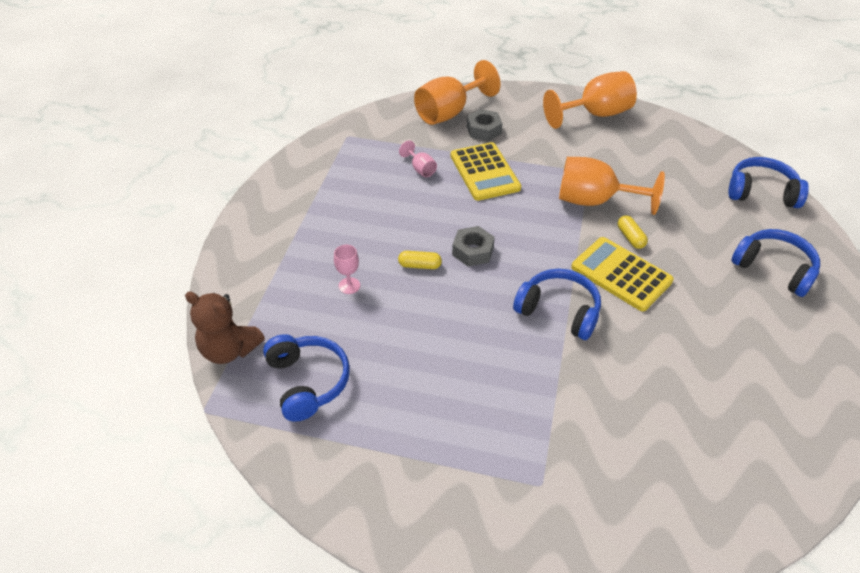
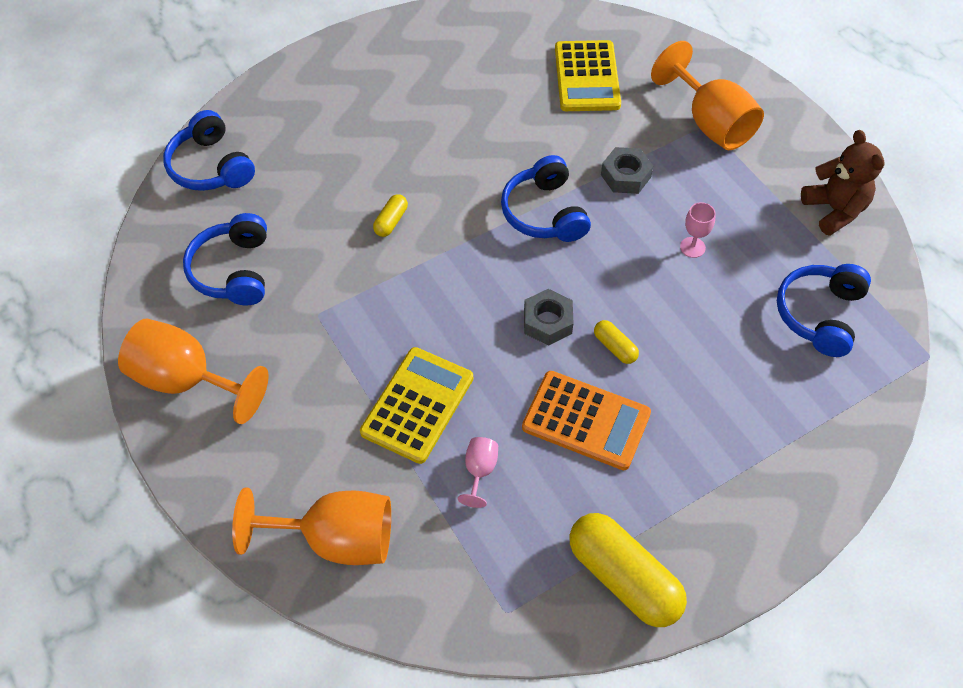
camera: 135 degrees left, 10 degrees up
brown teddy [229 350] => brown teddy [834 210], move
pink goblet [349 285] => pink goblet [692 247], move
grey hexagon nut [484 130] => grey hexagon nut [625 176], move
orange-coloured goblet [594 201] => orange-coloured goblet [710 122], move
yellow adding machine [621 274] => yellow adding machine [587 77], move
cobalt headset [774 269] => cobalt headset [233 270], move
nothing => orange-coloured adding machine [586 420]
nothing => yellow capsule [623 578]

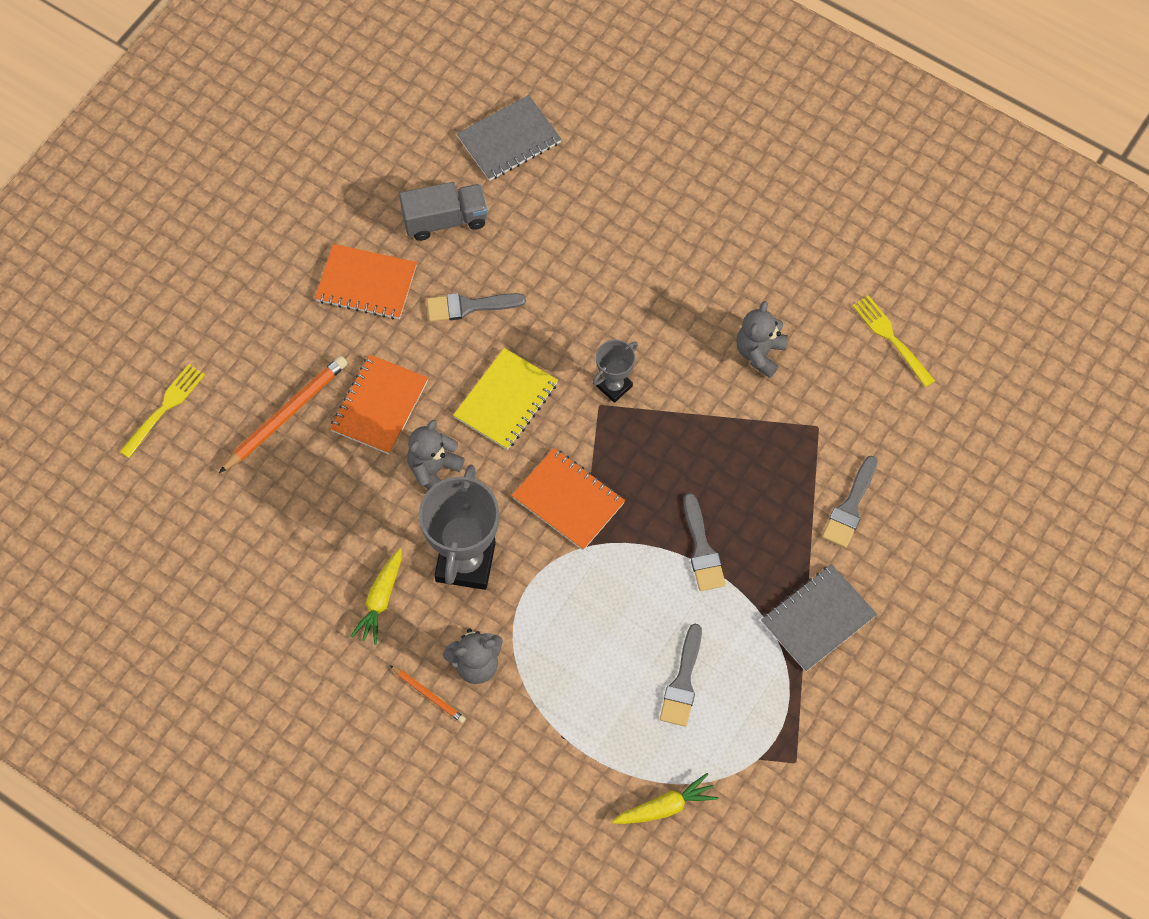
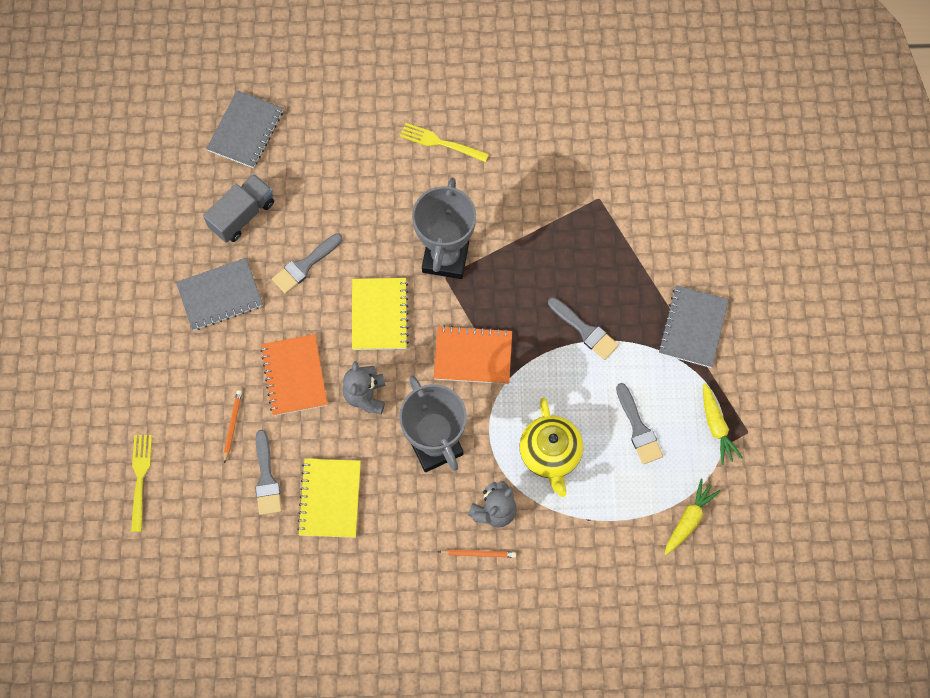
camera: 35 degrees left, 5 degrees up
orange-coloured lead pencil [286 415] => orange-coloured lead pencil [232 425], x0.52
orange-coloured notepad [366 283] => grey notepad [220 295]
yellow carrot [380 600] => yellow carrot [716 426], move
grey trophy [614 386] => grey trophy [445 257], x1.90
grey teddy [759 353] => nothing
grey paint brush [850 507] => grey paint brush [266 478], move
yellow fork [891 338] => yellow fork [440 142], move
nothing => yellow notepad [330 498]
nothing => yellow tea pot [550 454]

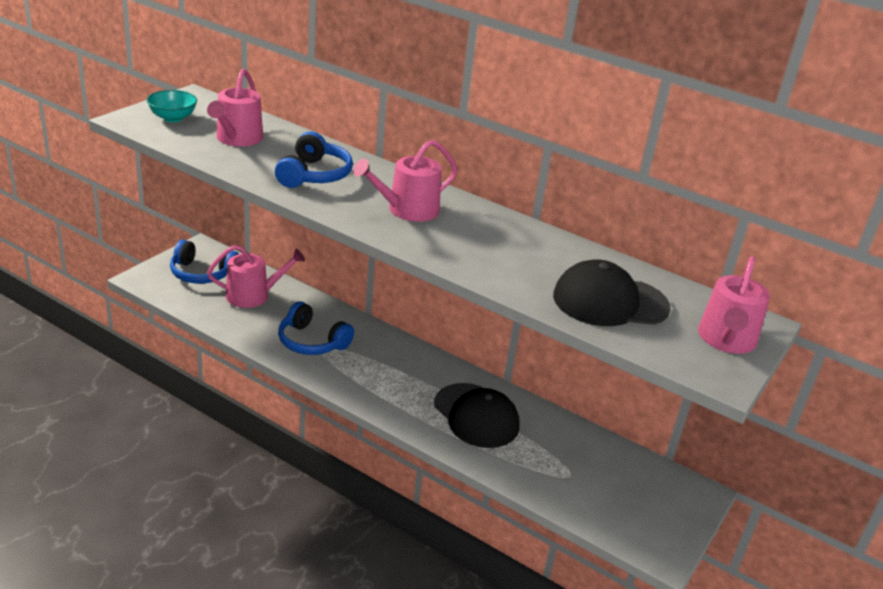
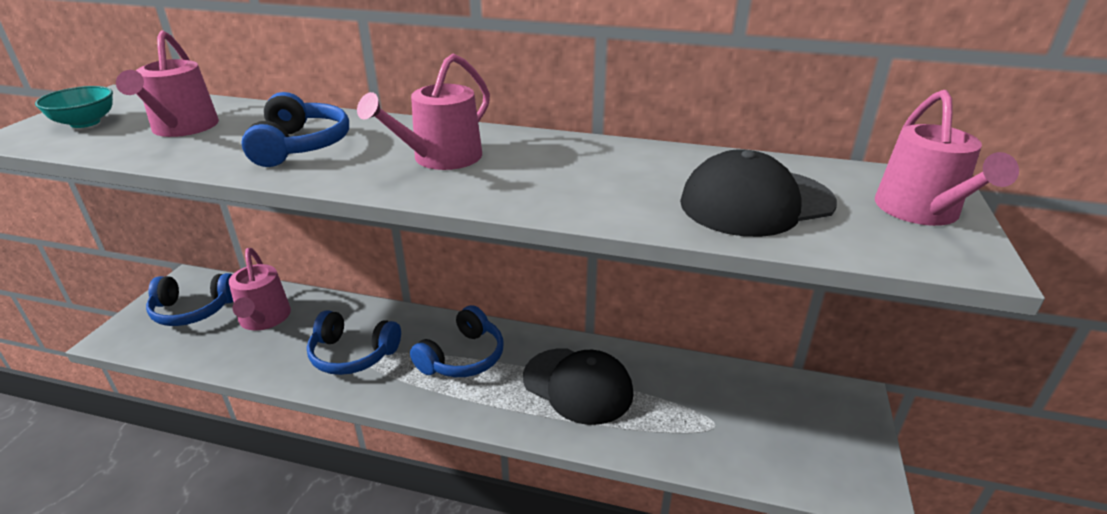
camera: 15 degrees left, 0 degrees up
pink watering pot [253 295] => pink watering pot [264 319], 105 degrees clockwise
nothing => cobalt headset [463 357]

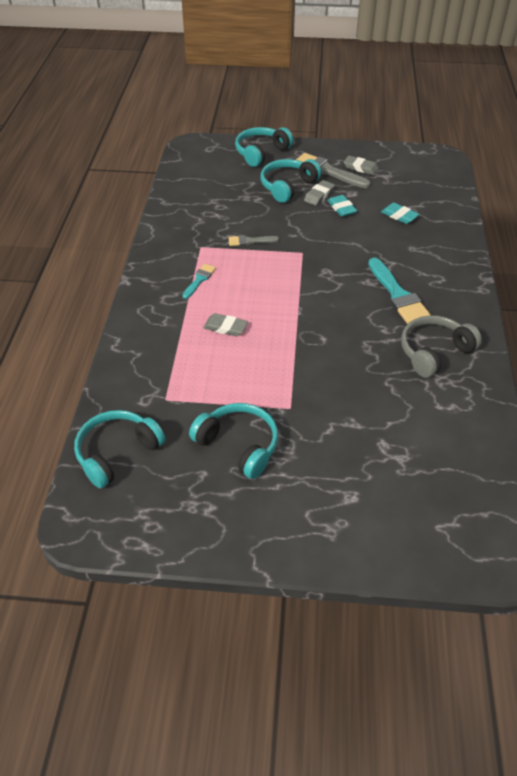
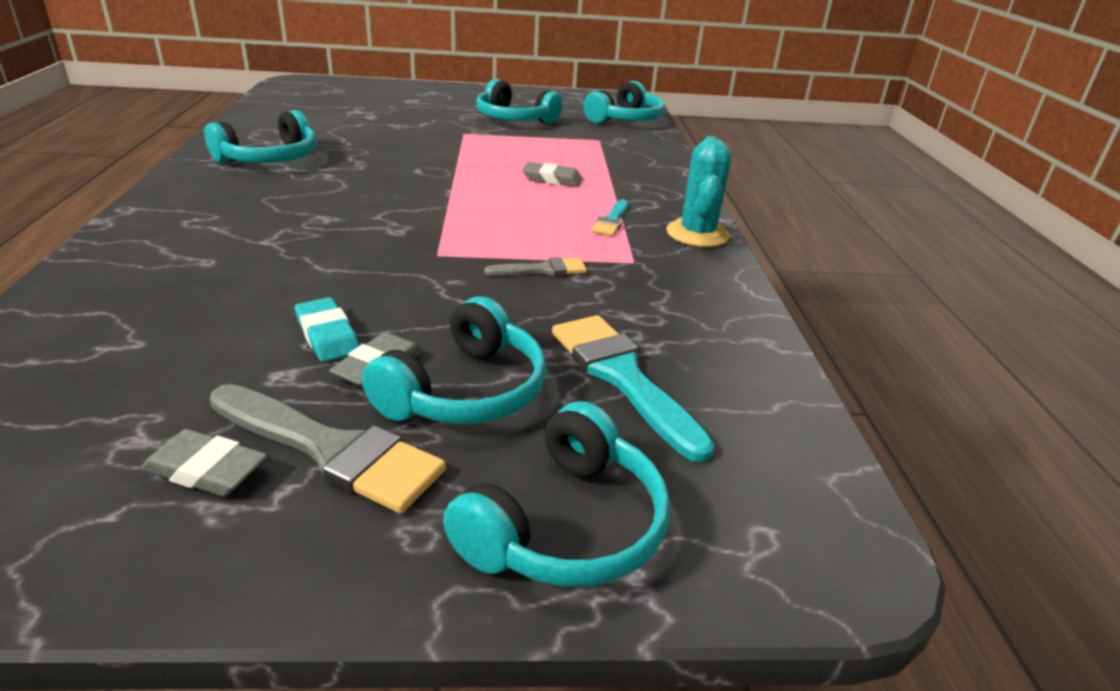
camera: 170 degrees right, 15 degrees down
teal paint brush [398 295] => teal paint brush [622 377], move
teal pencil eraser [399 216] => nothing
grey headset [434 352] => teal headset [270 159]
nothing => teal saguaro cactus [697 234]

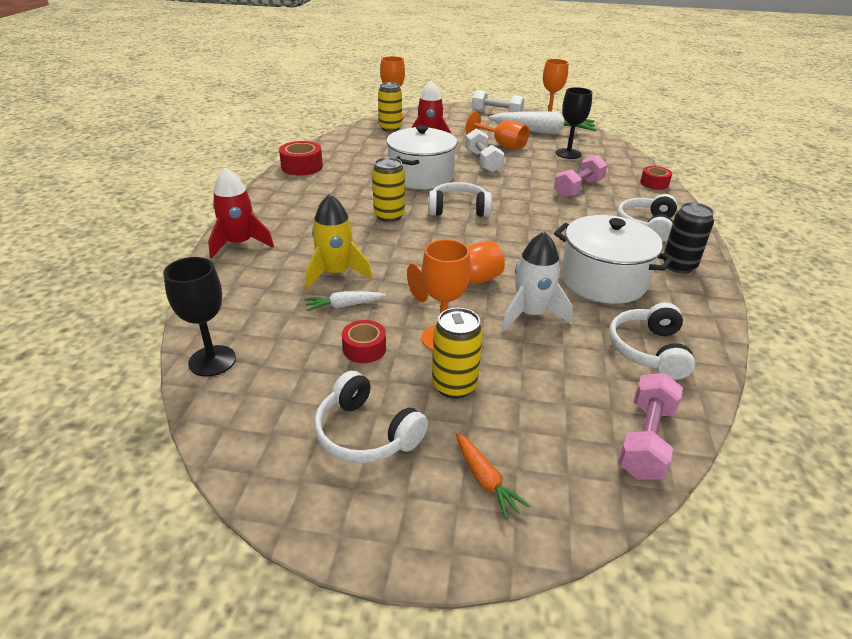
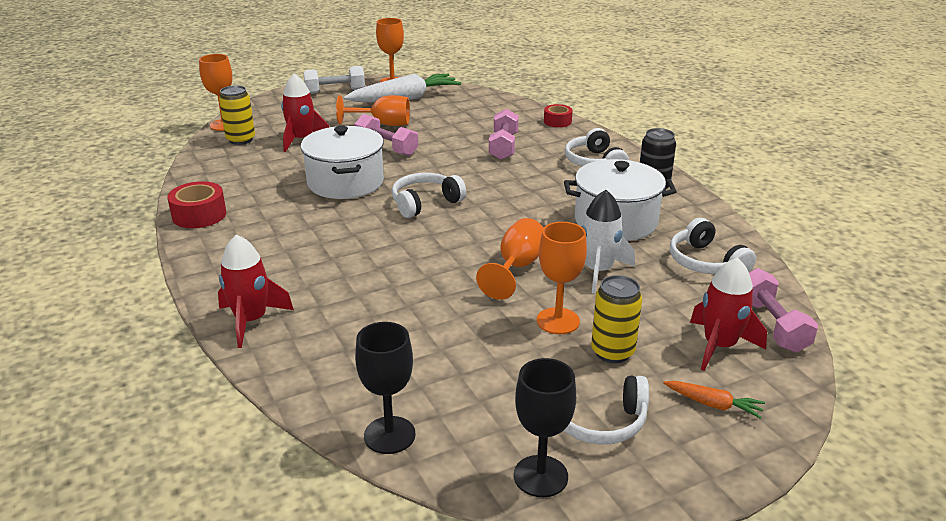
camera: 35 degrees left, 5 degrees down
white carrot [344 306] => nothing
yellow spaceship [336 273] => nothing
red roll of tape [364 349] => nothing
yellow soda can [389 216] => nothing
white hand weight [483 162] => pink hand weight [386 147]
black goblet [568 154] => black goblet [540 476], move
nothing => red spaceship [719 346]

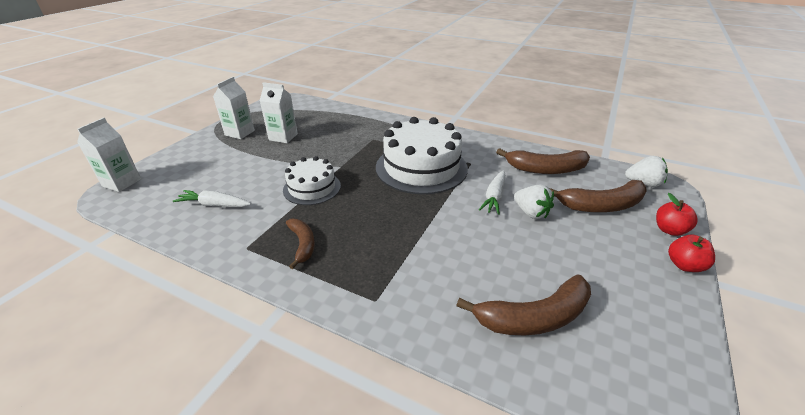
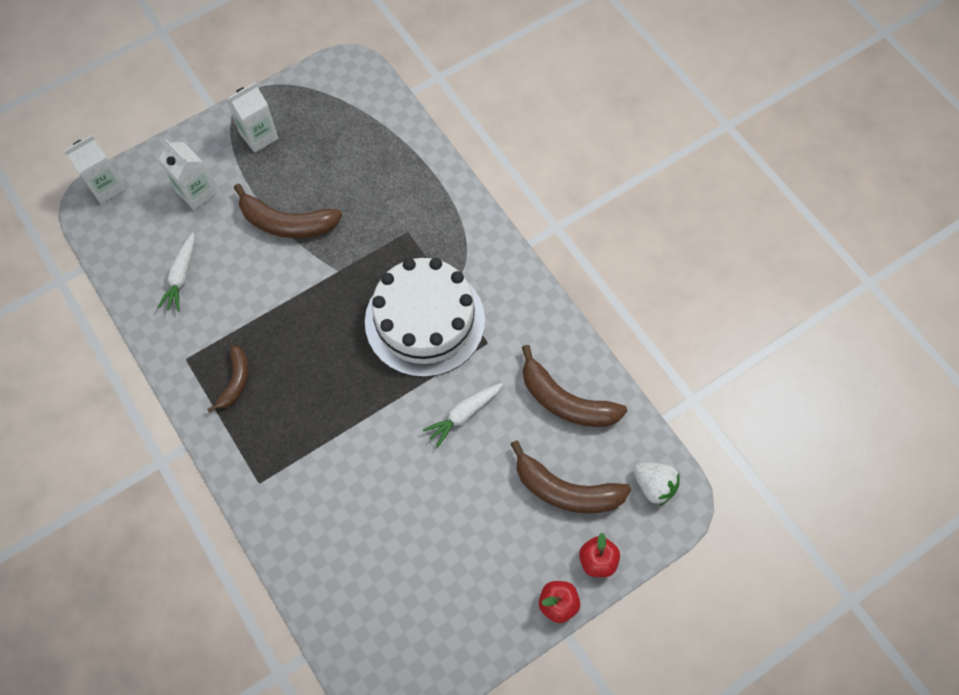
camera: 30 degrees right, 30 degrees up
white carrot [214 205] => white carrot [181 276], 120 degrees counterclockwise
white milk carton [283 137] => white milk carton [196 192], move
white gateau [312 188] => nothing
brown banana fruit [534 317] => brown banana fruit [287 223], move
white berry [531 213] => nothing

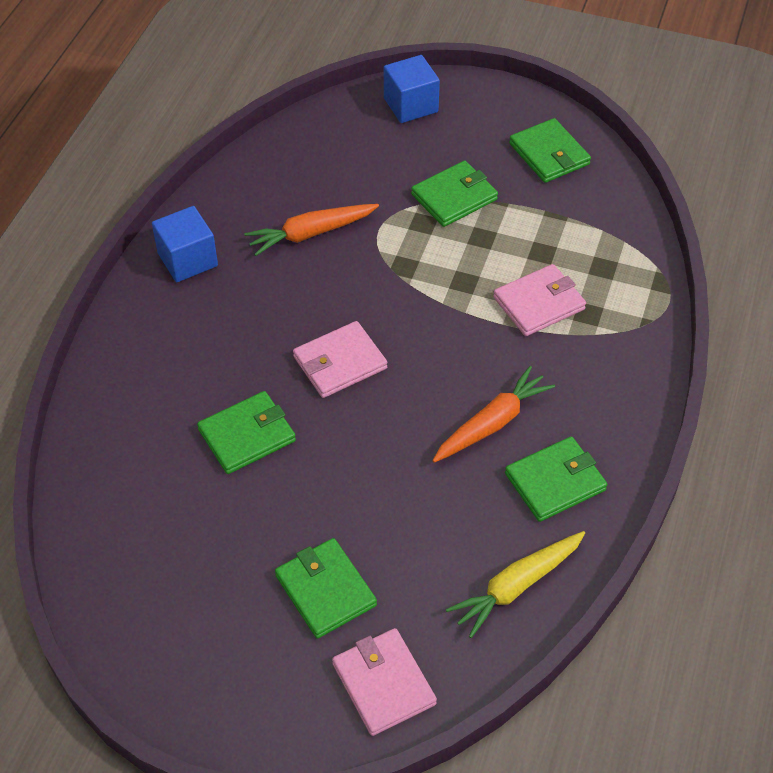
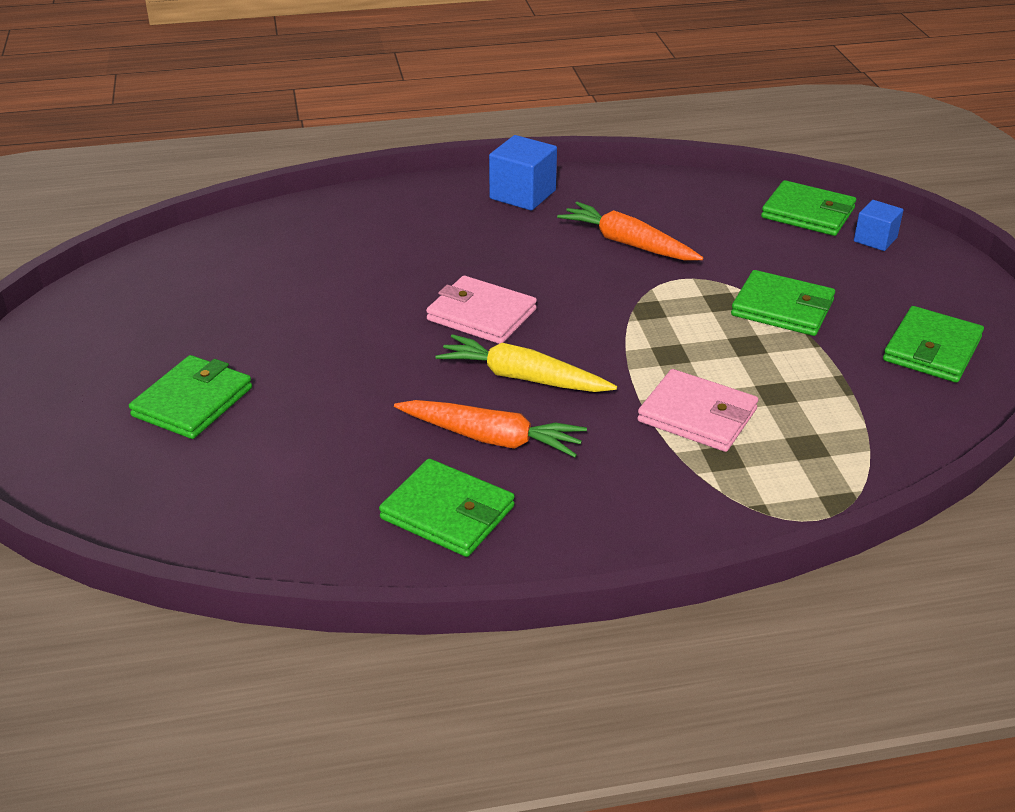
camera: 60 degrees right, 15 degrees down
emerald card wallet [247 435] => emerald card wallet [808 213], move
pink card wallet [383 684] => nothing
cobalt block [410 105] => cobalt block [875 239], x0.63
yellow carrot [517 586] => yellow carrot [523 378], move

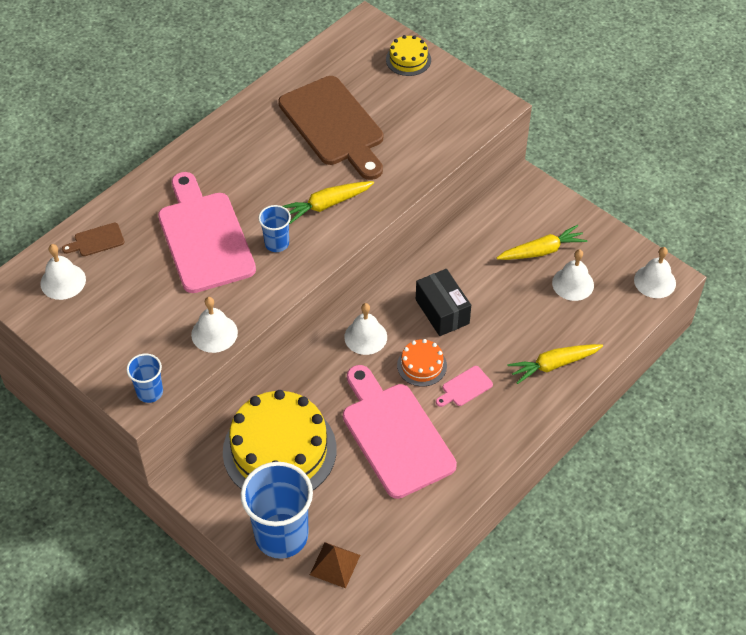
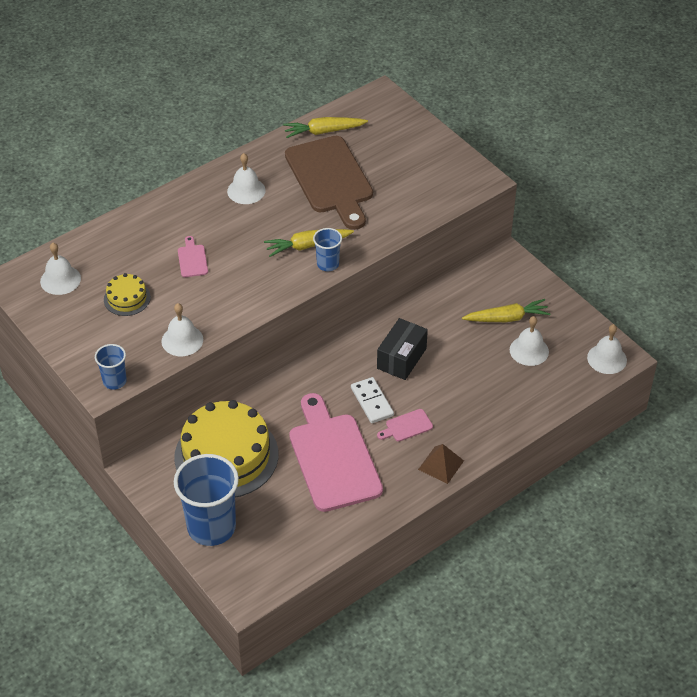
camera: 10 degrees right, 5 degrees down
brown cutting board [96 240] => nothing
pink cutting board [204 237] => pink cutting board [192 259], x0.40
cobalt cup [276 243] => cobalt cup [328 264], move
brown pyramid shape [335 565] => brown pyramid shape [441 465], move
white hand bell [365 337] => white hand bell [246 190], move
yellow gateau [408 59] => yellow gateau [127 298], move
orange-coloured gateau [422 365] => white domino [372 402]
black package [442 311] => black package [401 358], 45 degrees clockwise
yellow carrot [553 365] => yellow carrot [323 131], move

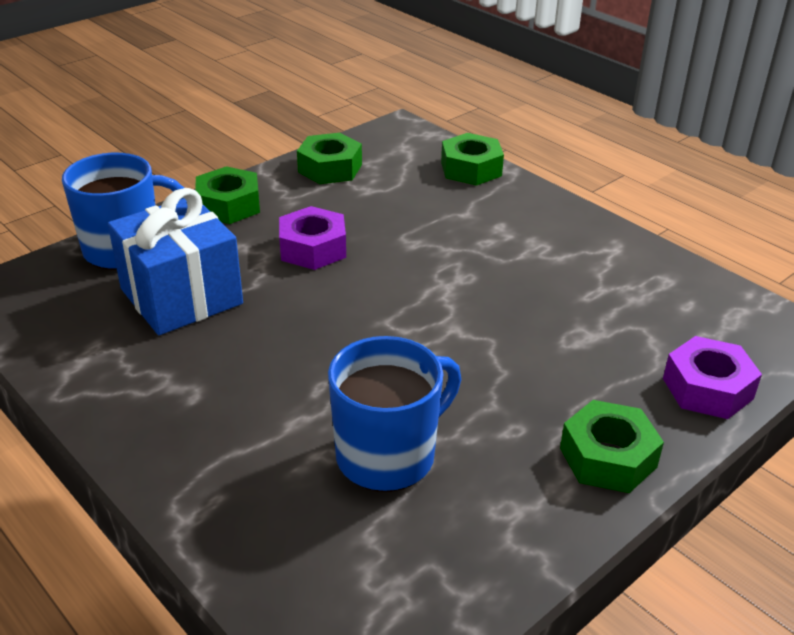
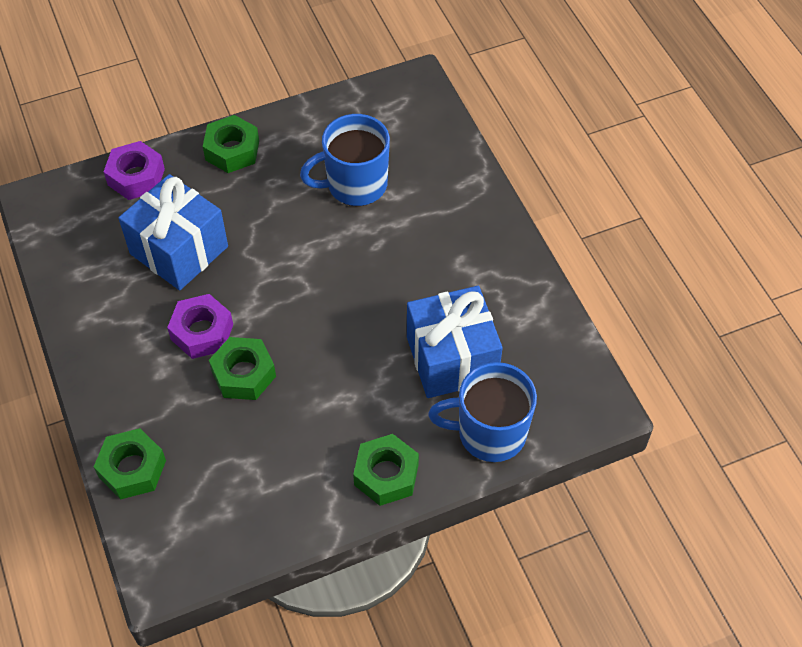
camera: 160 degrees left, 20 degrees up
violet hexagon nut [313 248] => violet hexagon nut [202 332], move
emerald hexagon nut [330 168] => emerald hexagon nut [244 374], move
nothing => cobalt gift [179 250]

